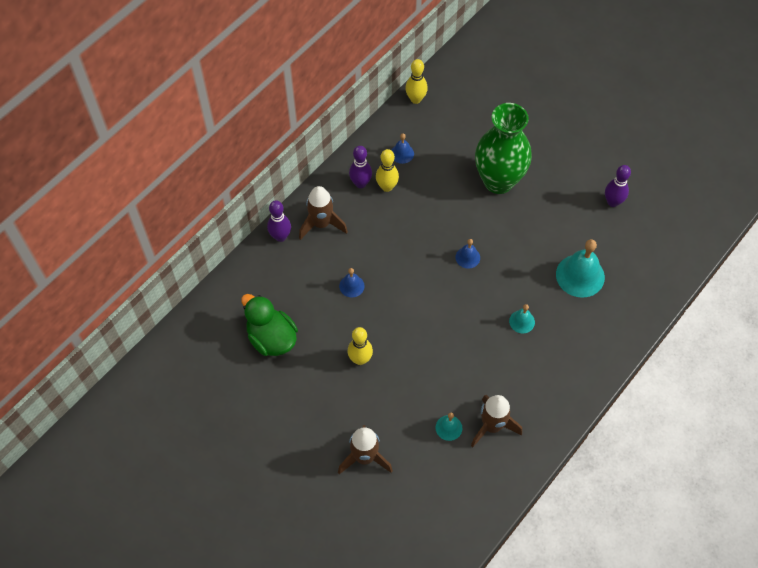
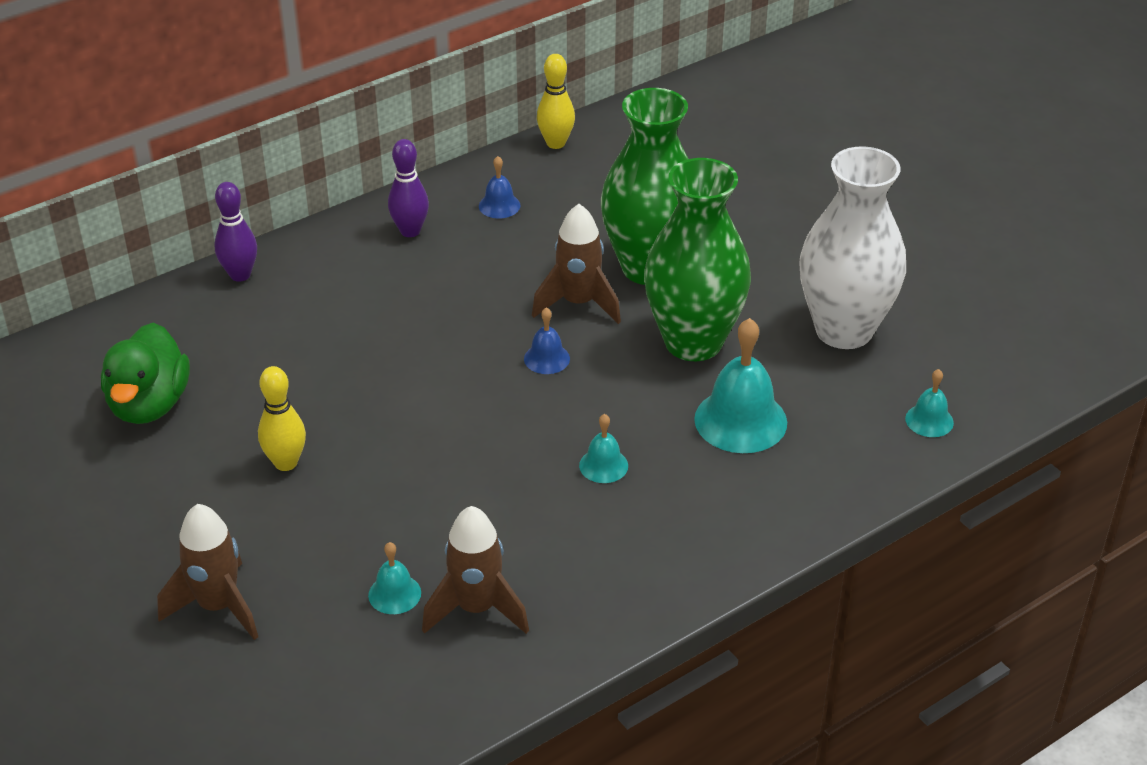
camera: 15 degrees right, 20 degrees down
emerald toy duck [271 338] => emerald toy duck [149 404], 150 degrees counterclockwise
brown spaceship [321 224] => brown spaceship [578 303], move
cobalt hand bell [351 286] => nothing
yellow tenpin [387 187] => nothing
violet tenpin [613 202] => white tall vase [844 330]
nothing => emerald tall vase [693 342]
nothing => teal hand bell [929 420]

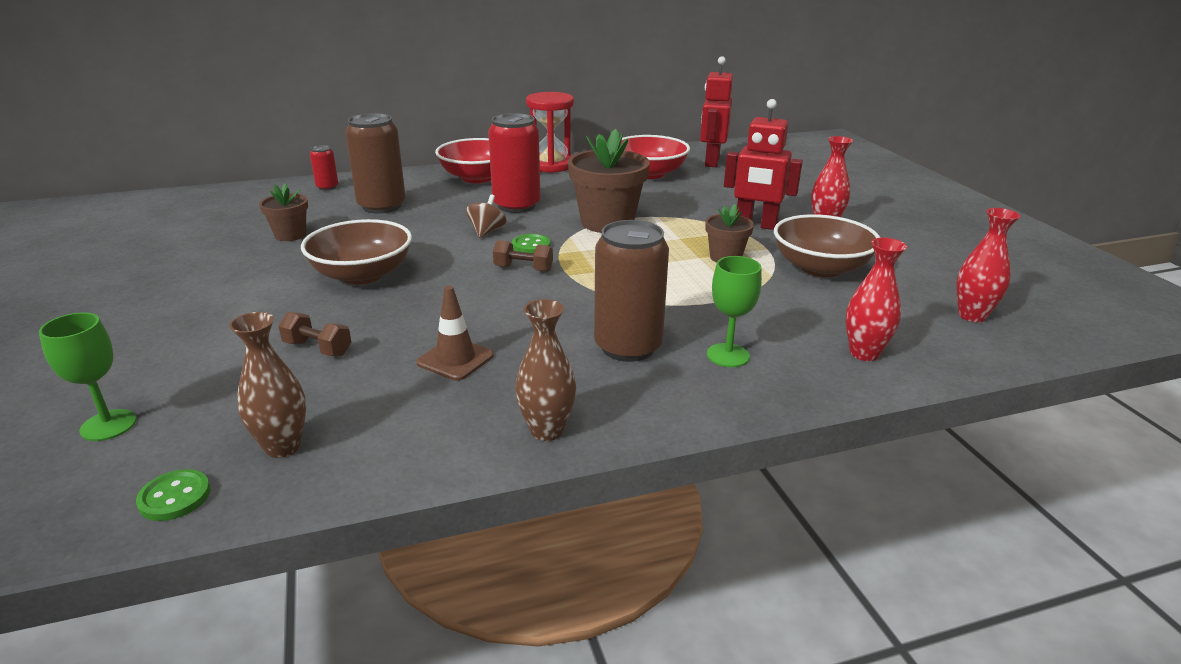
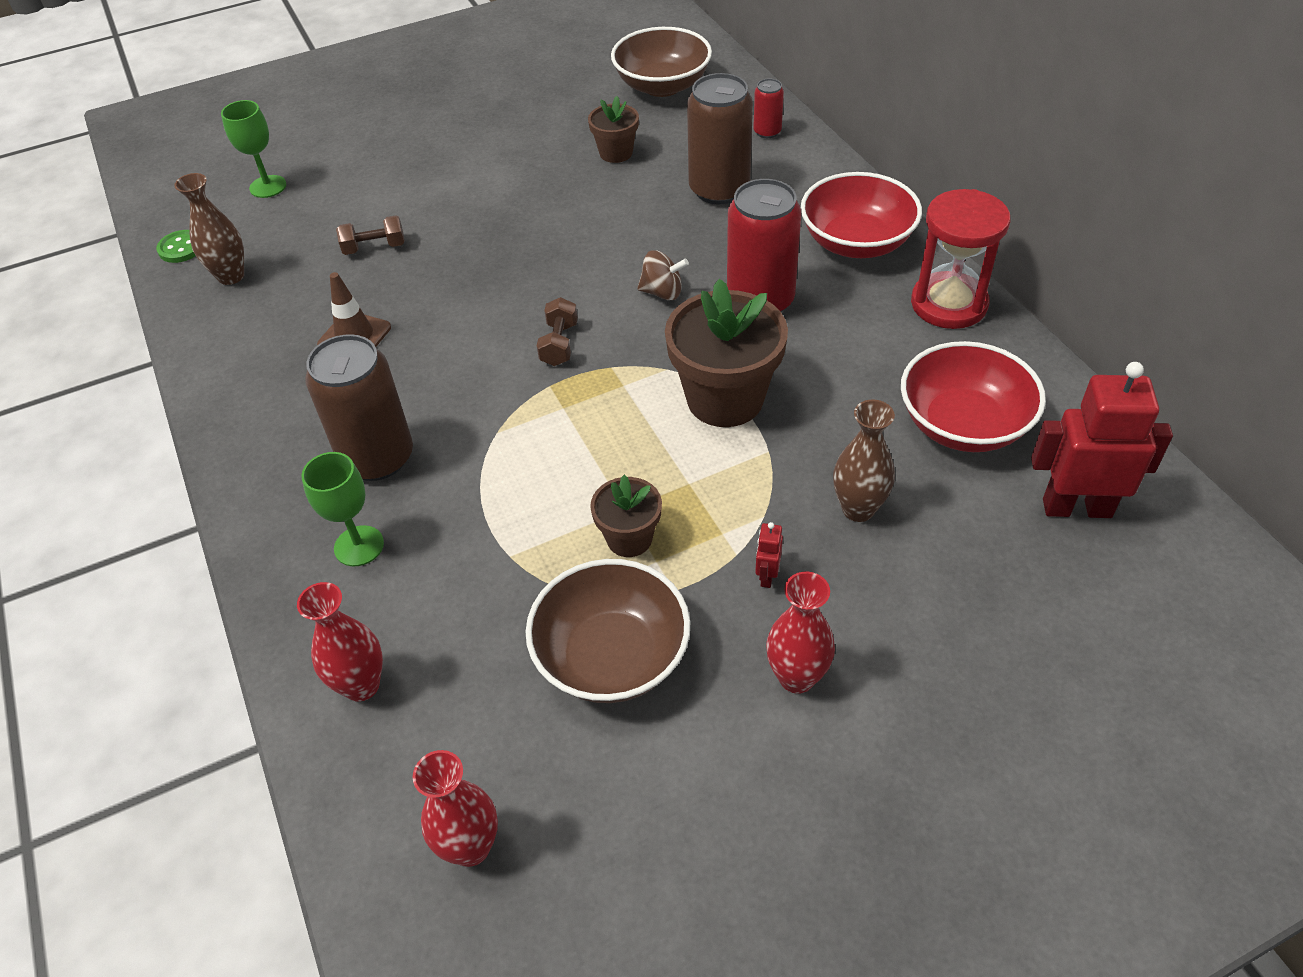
camera: 85 degrees right, 20 degrees up
brown hand weight [317 348] => brown hand weight [374 247], 60 degrees clockwise
brown serving bowl [362 275] => brown serving bowl [662 86], move
emerald sewing button [531 246] => nothing
brown tall vase [546 430] => brown tall vase [858 509], move
red toy robot [756 225] => red toy robot [767 576], x0.42

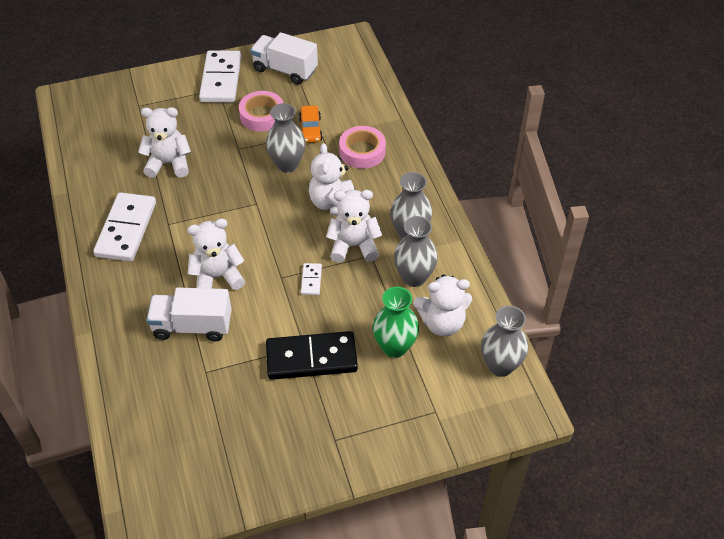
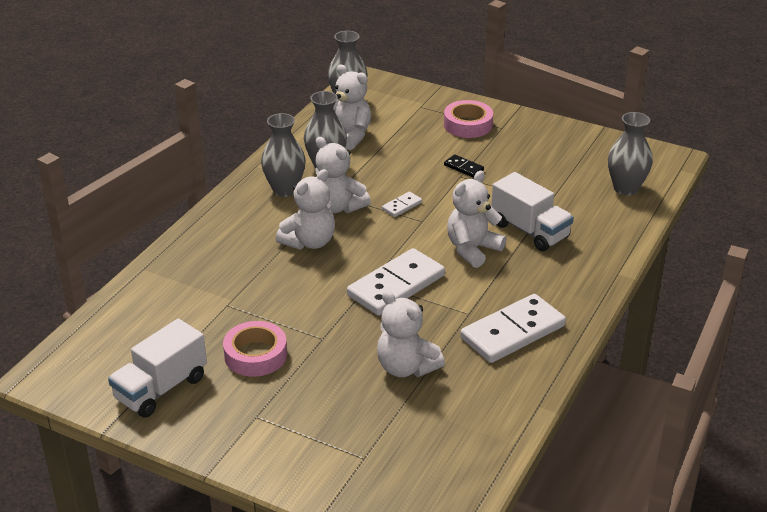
camera: 135 degrees left, 15 degrees down
white teddy [217 277] => white teddy [472 249], 105 degrees clockwise
white domino [221 79] => white domino [396 286], move
white truck [285 70] => white truck [161 388], 60 degrees clockwise
grey tall vase [287 165] => grey tall vase [626 188], move
black domino [311 358] => black domino [463 168], x0.45
orange-coloured toy car [310 129] => nothing
pink roll of tape [362 151] => pink roll of tape [468 125], move
emerald tall vase [394 347] => nothing

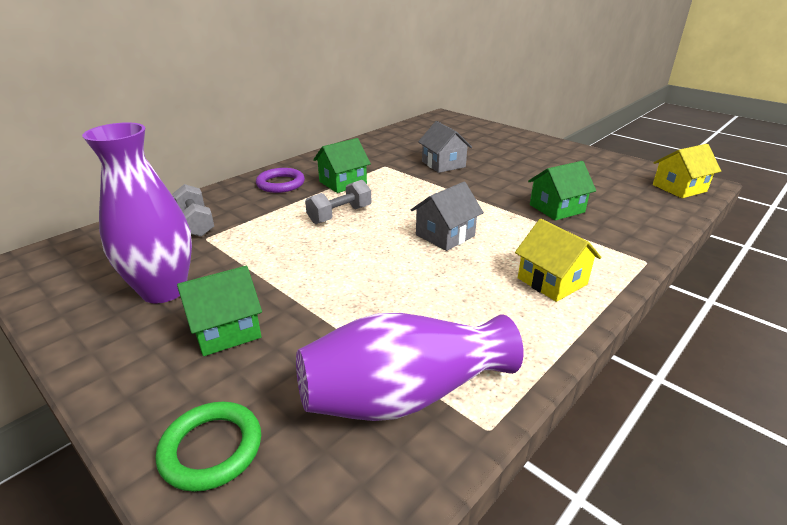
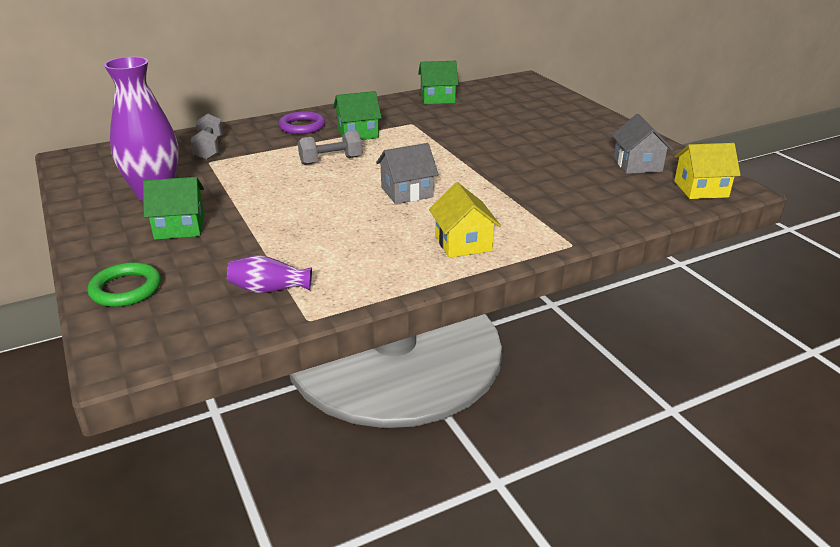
camera: 20 degrees right, 0 degrees up
violet tall vase [404 395] => violet tall vase [269 289], x0.49
grey cottage [443 164] => grey cottage [637 164], move
emerald cottage [556 208] => emerald cottage [437 98], move

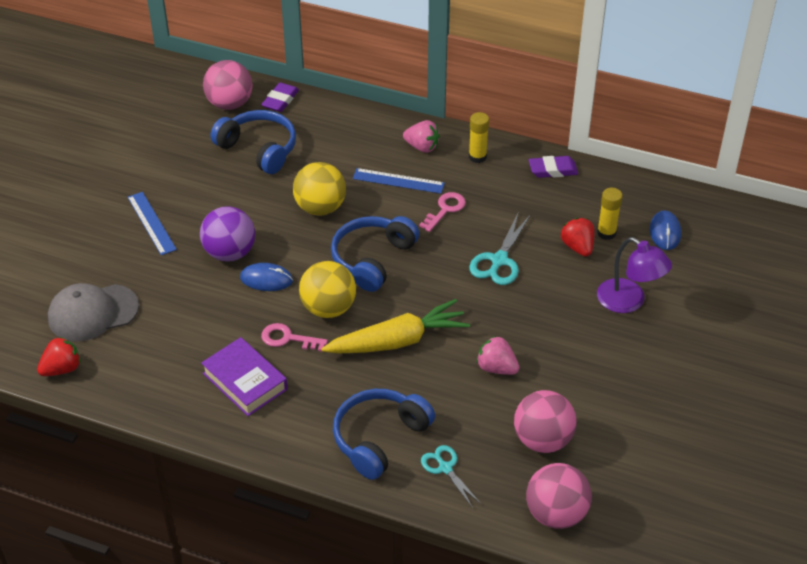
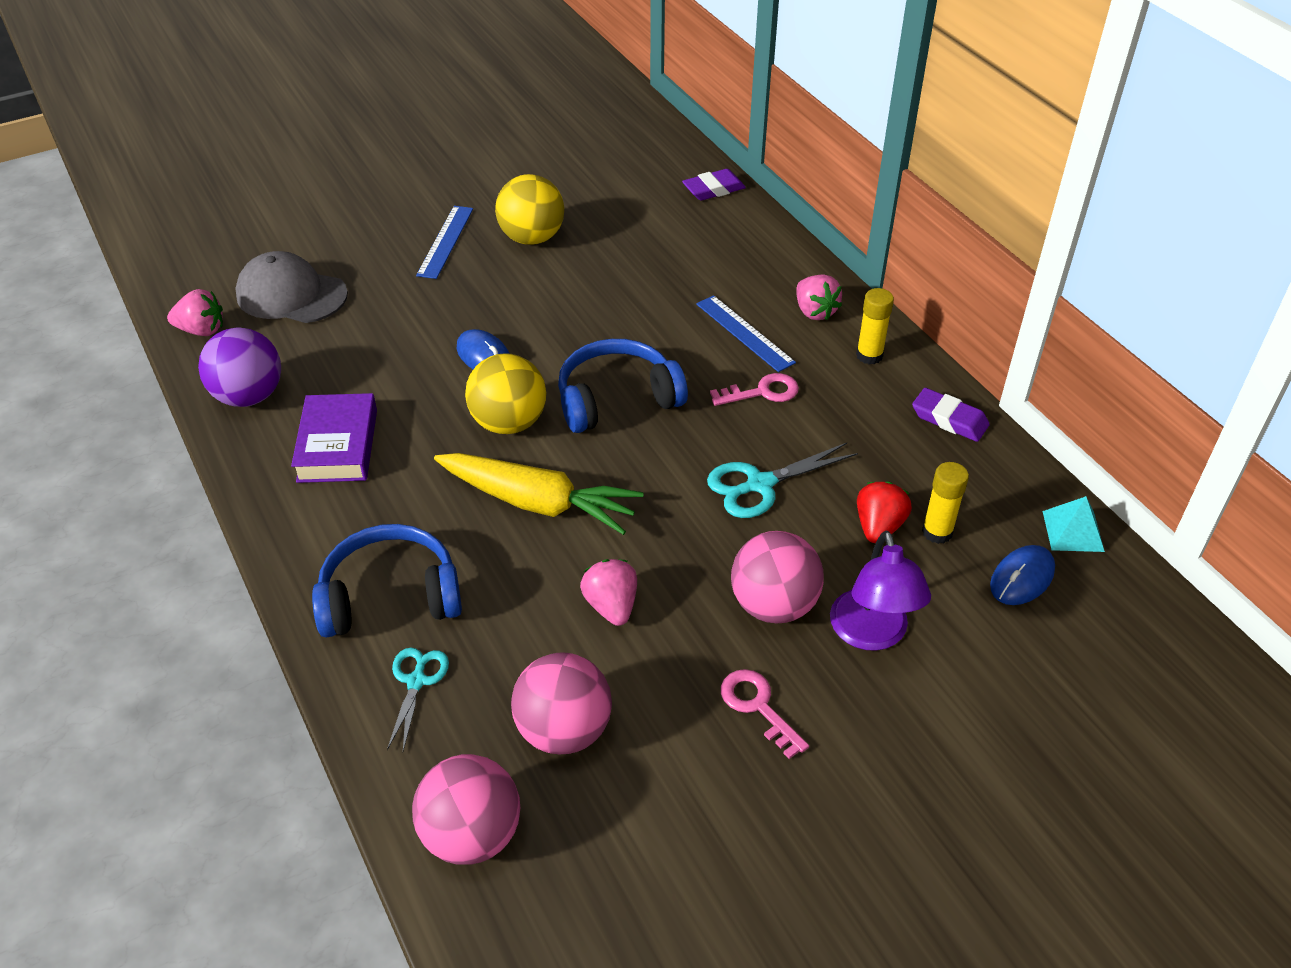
camera: 40 degrees right, 0 degrees up
red berry [62 369] => pink berry [201 330]
violet play ball [230 253] => violet play ball [249 396], move
pink play ball [230 104] => pink play ball [773 605], move
cobalt headset [259 149] => nothing
pink key [288 338] => pink key [758 707], move
yellow play ball [320 208] => yellow play ball [532 238], move
nothing => teal pyramid shape [1073 531]

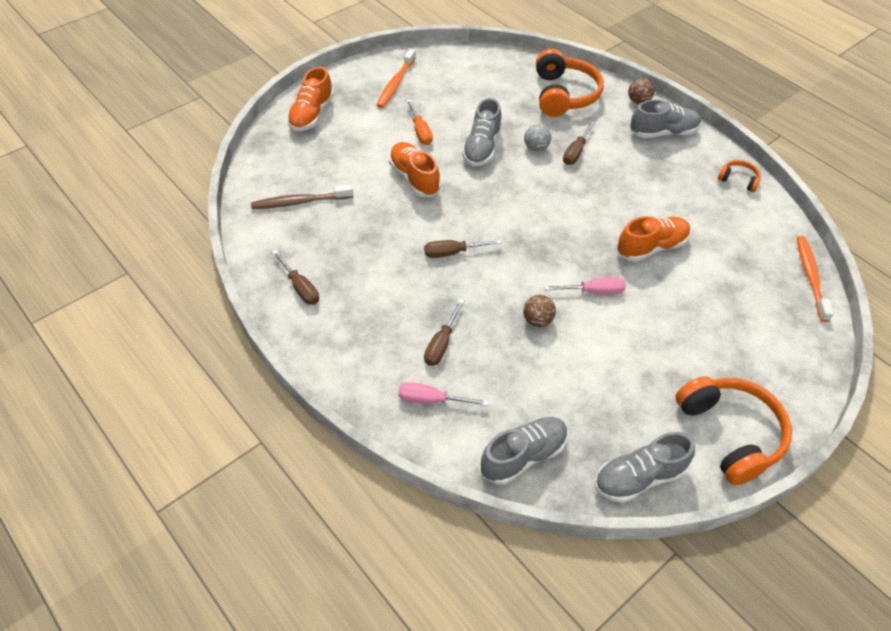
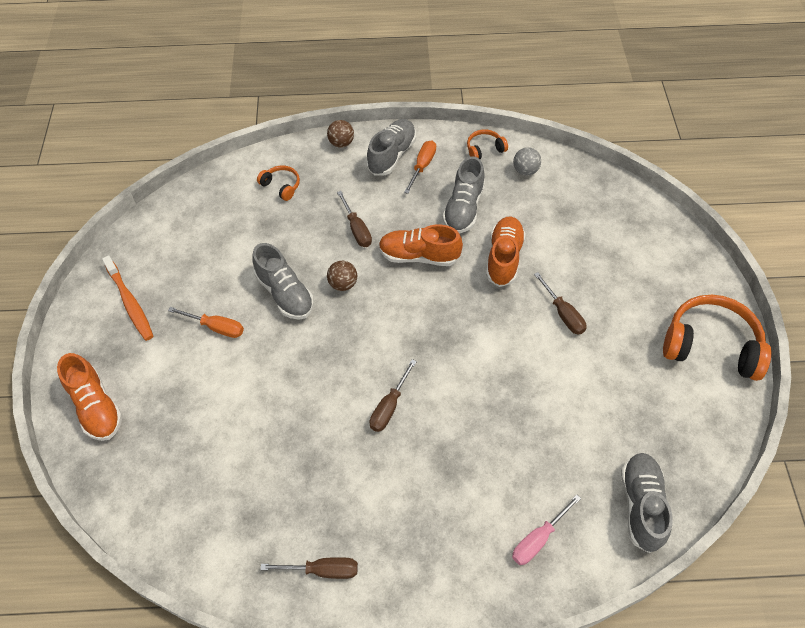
camera: 50 degrees left, 5 degrees up
brown dental brush [300 202] => nothing
orange-coloured shoe [414 178] => orange-coloured shoe [419 256], move
brown hand screwdriver [441 344] => brown hand screwdriver [563 314], move
brown play ball [537 320] => brown play ball [343 284], move
grey play ball [536 148] => grey play ball [525 171], move
orange-coloured headset [564 95] => orange-coloured headset [281 186], x0.47
pink hand screwdriver [593 291] => nothing
grey shoe [639 477] => grey shoe [463 209], move
orange-coloured dental brush [810 277] => nothing
nothing => orange-coloured hand screwdriver [422 166]

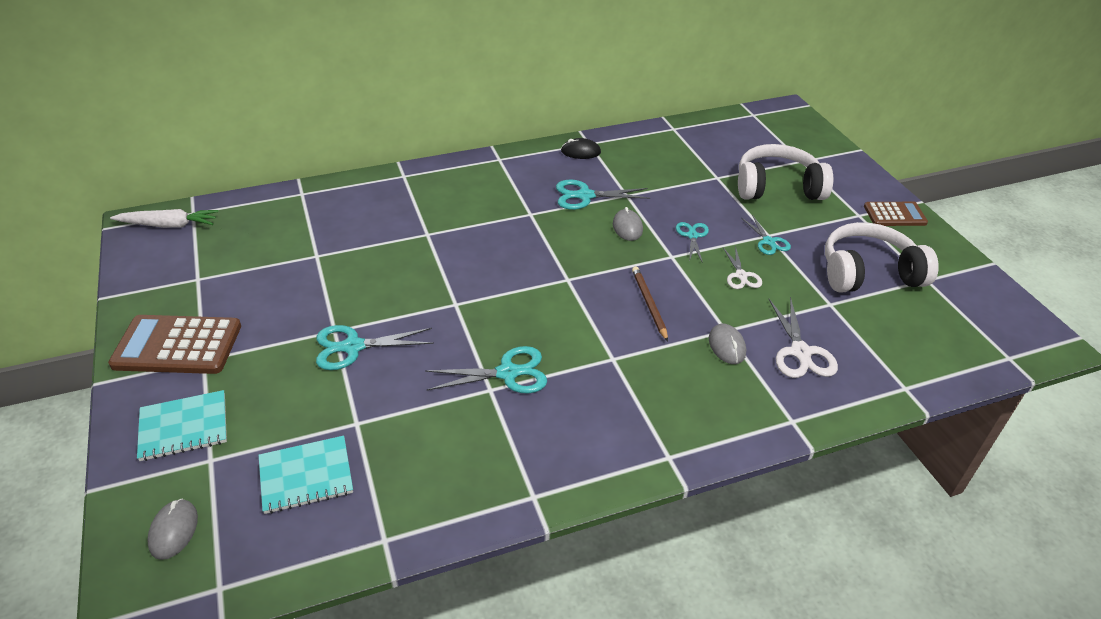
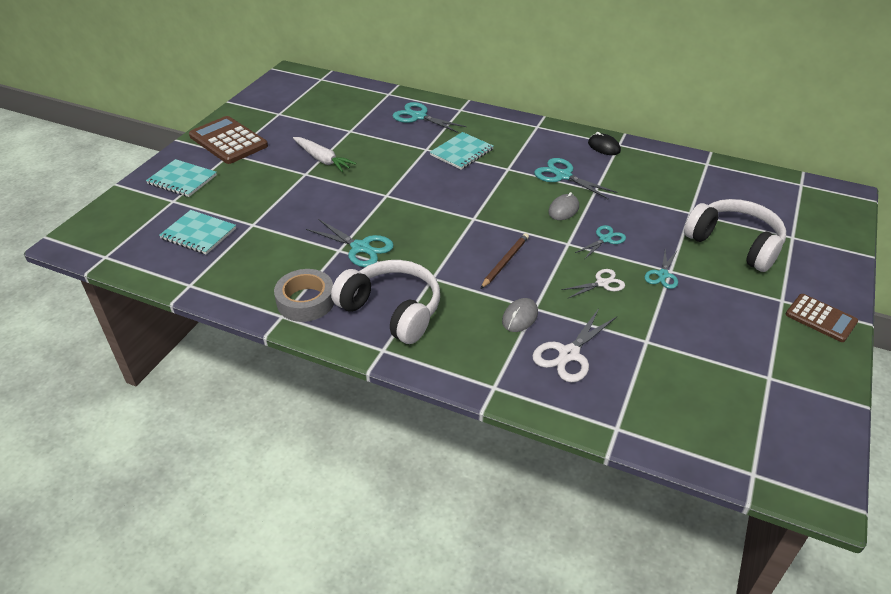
camera: 45 degrees right, 0 degrees up
white carrot [169 225] => white carrot [322 159], move
grey mouse [174 530] => nothing
teal pair of scissors [353 347] => teal pair of scissors [418 117], move
white pair of scissors [741 276] => white pair of scissors [602 283], 150 degrees counterclockwise
white headset [868 273] => white headset [392 310], move
nothing => grey roll of tape [306 301]
nothing => teal notepad [461 152]

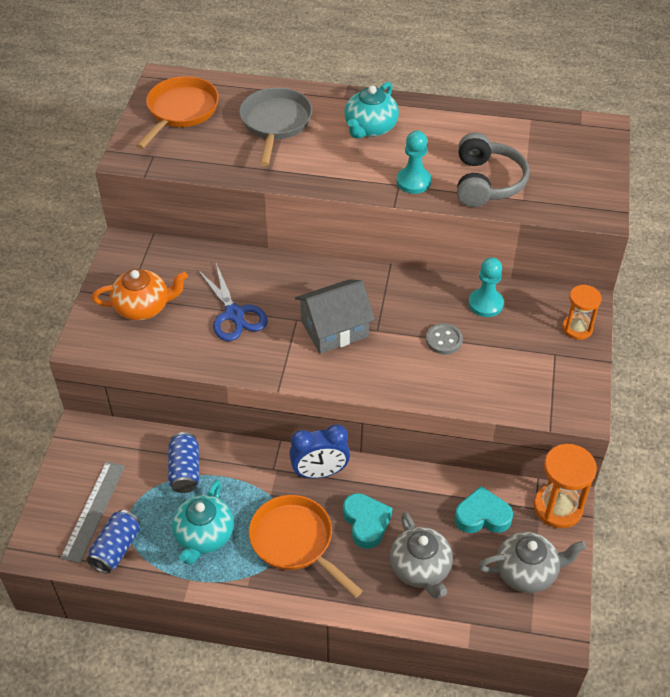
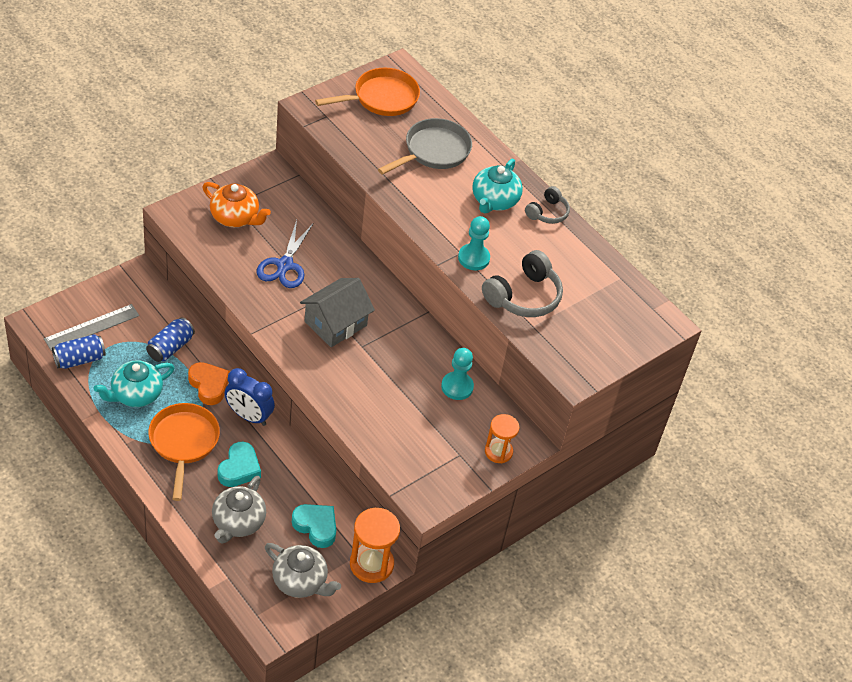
camera: 35 degrees right, 0 degrees up
grey cottage [334 329] => grey cottage [335 323], 60 degrees counterclockwise
teal tea pot [370 128] => teal tea pot [494 201], 45 degrees counterclockwise
grey sewing button [444 340] => nothing
nothing => orange-coloured love heart [209 385]
nothing => grey headset [547 212]

